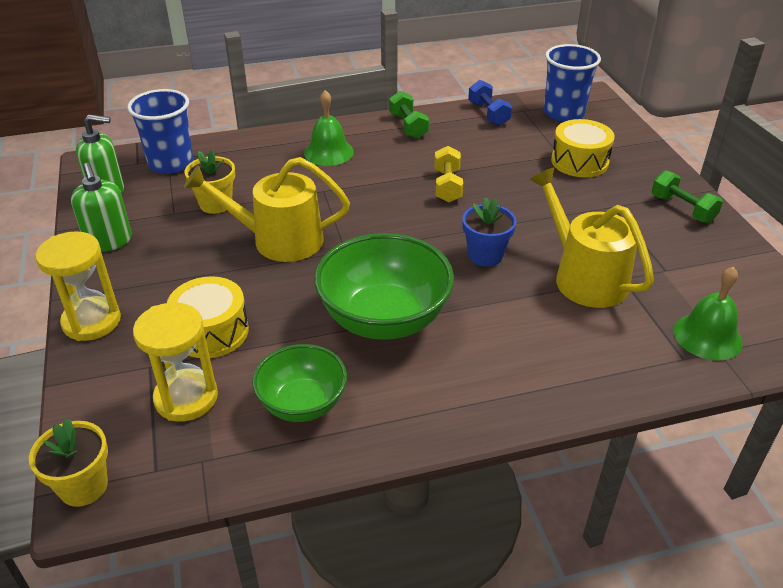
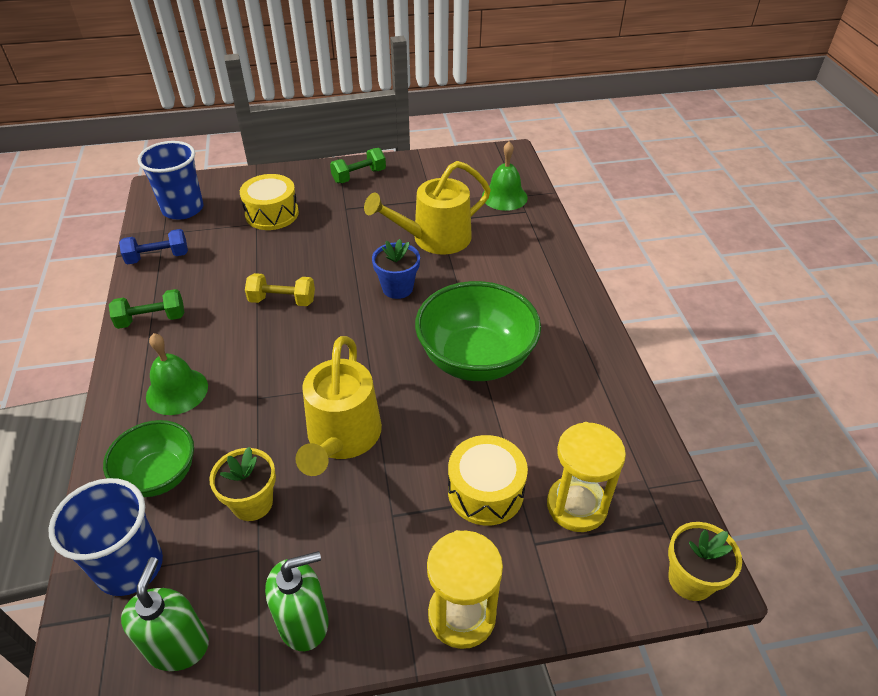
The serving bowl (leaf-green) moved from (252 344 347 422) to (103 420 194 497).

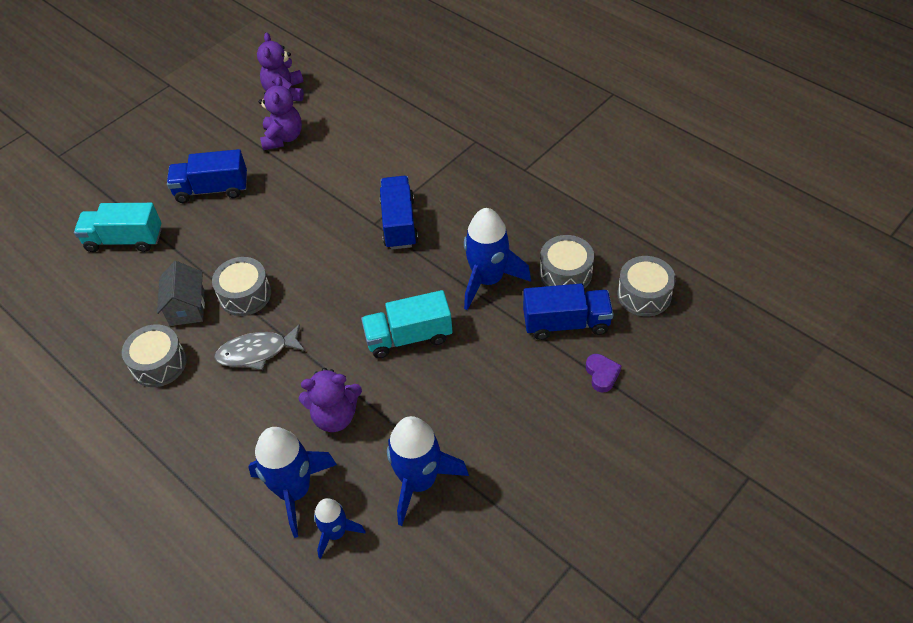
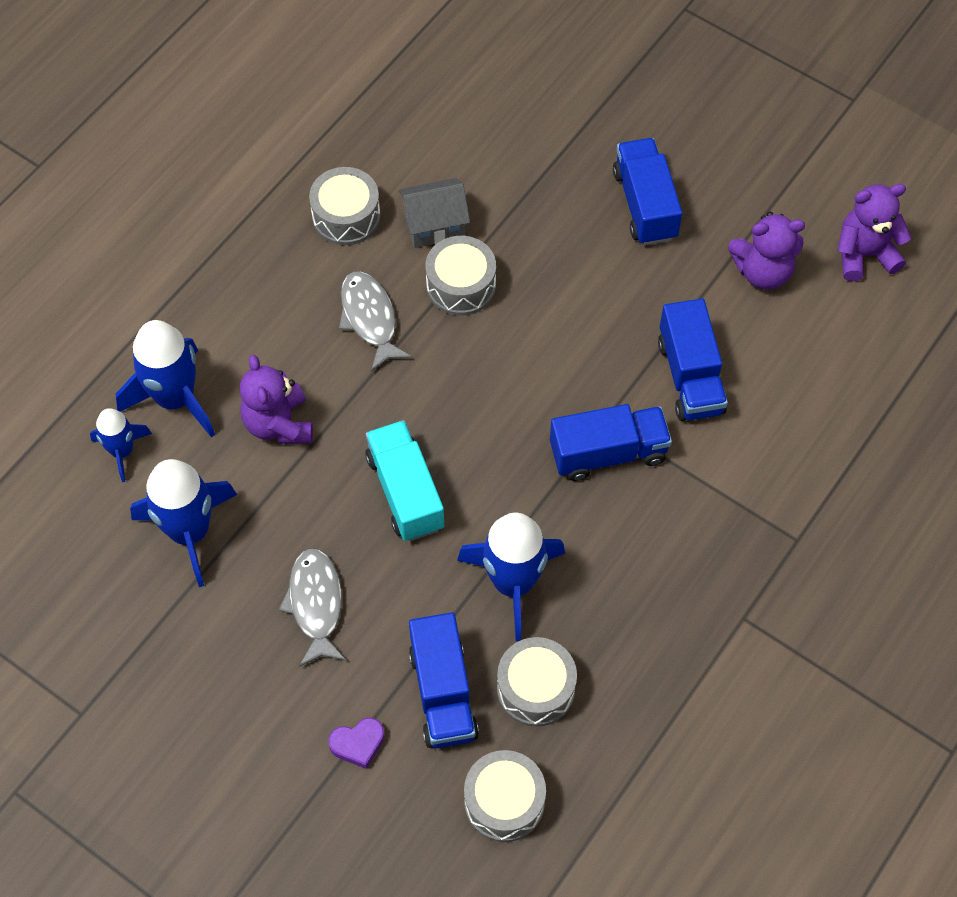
The truck (aqua) at (74 203 161 252) disappeared. The fish figure (ash-grey) at (279 548 346 667) appeared. The truck (royal blue) at (658 299 728 421) appeared.

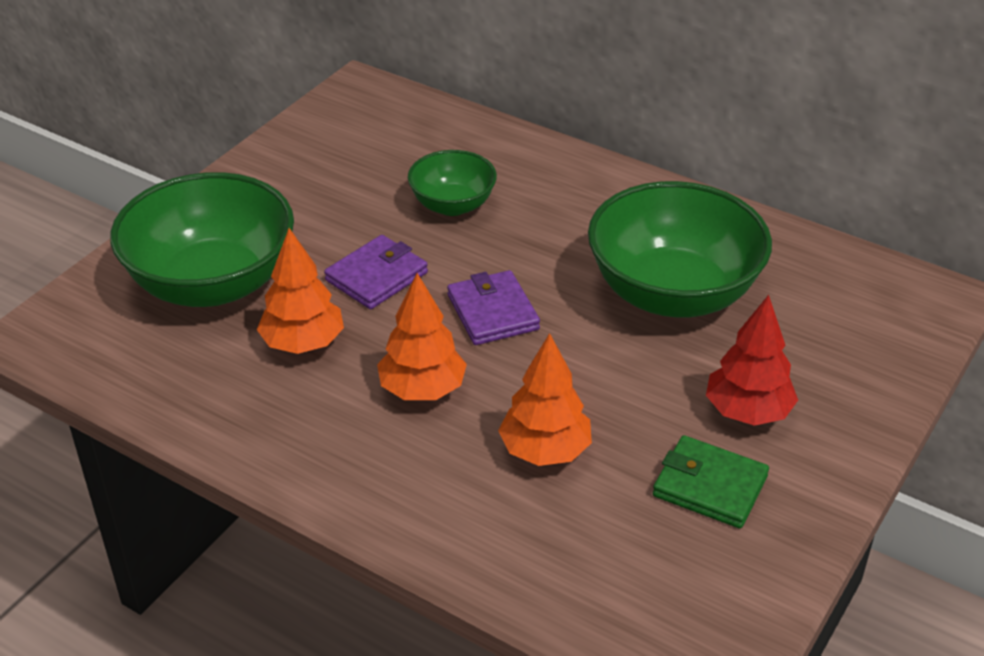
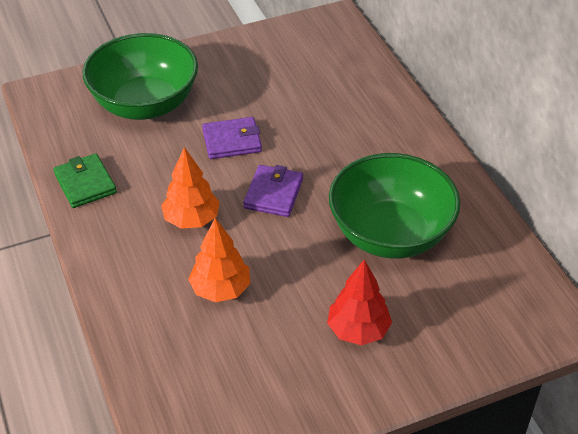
The tree (orange) at (257 228 344 354) disappeared. The serving bowl (leaf-green) at (408 150 497 216) disappeared. The billfold (leaf-green) moved from (653 435 769 528) to (53 153 117 208).

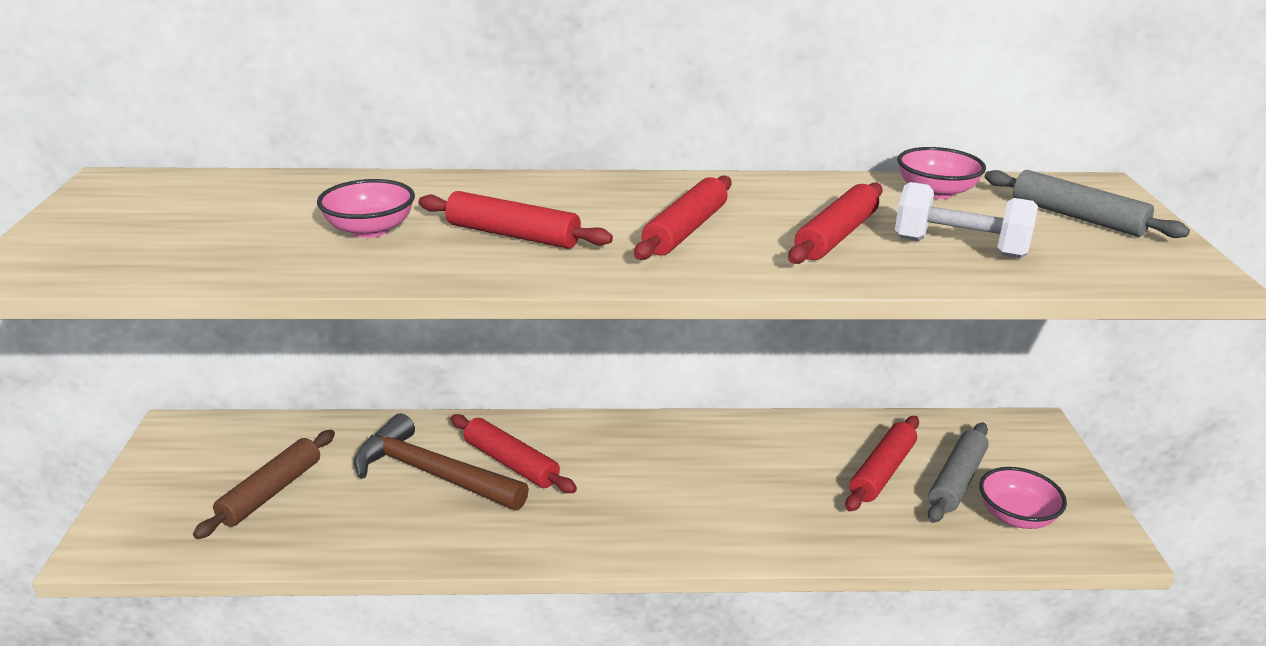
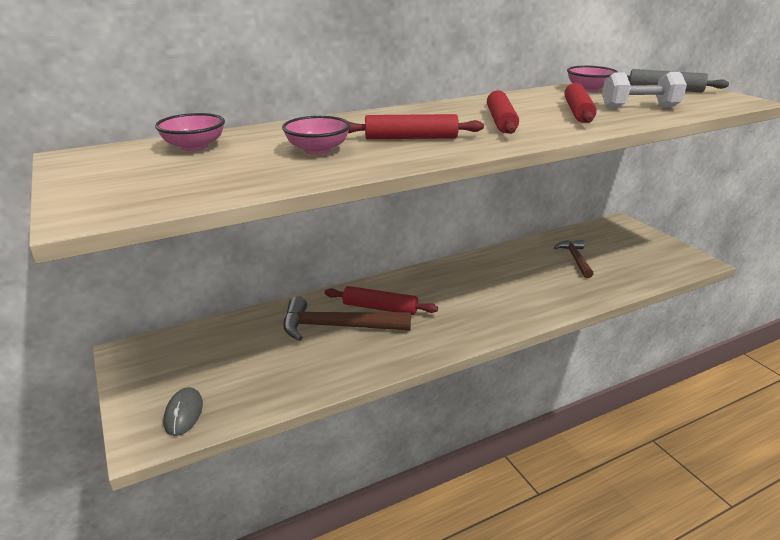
The dough roller (brown) at (193 430 335 539) disappeared. The dough roller (red) at (845 416 919 511) was replaced by the hammer (brown) at (554 240 593 278). The dough roller (ash-grey) at (928 423 989 523) disappeared. The serving bowl (pink) moved from (979 467 1067 529) to (155 113 225 151). The computer mouse (ash-grey) at (163 387 203 436) appeared.

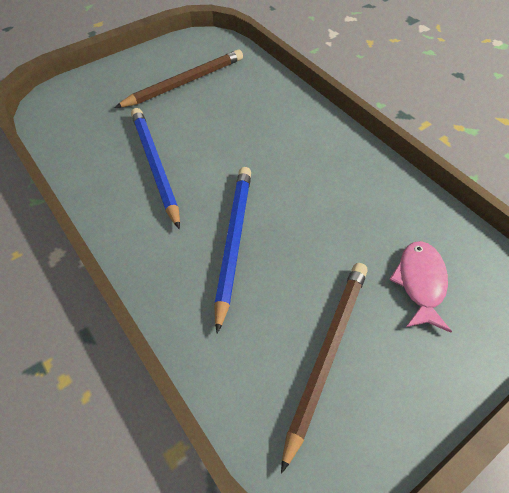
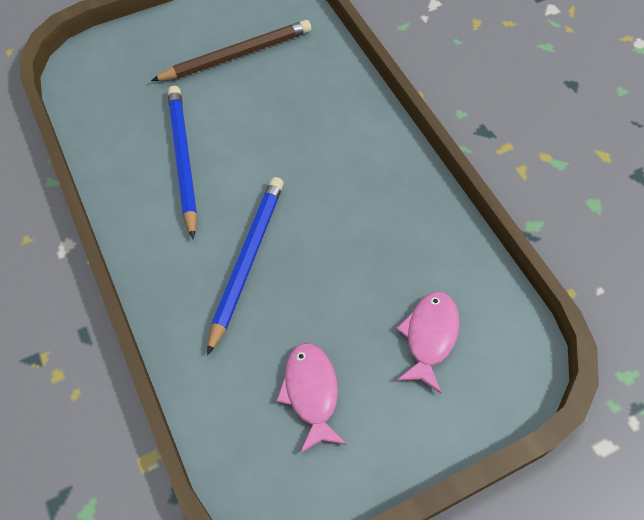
The lead pencil (brown) at (281 263 368 474) was replaced by the fish figure (pink) at (276 343 347 453).

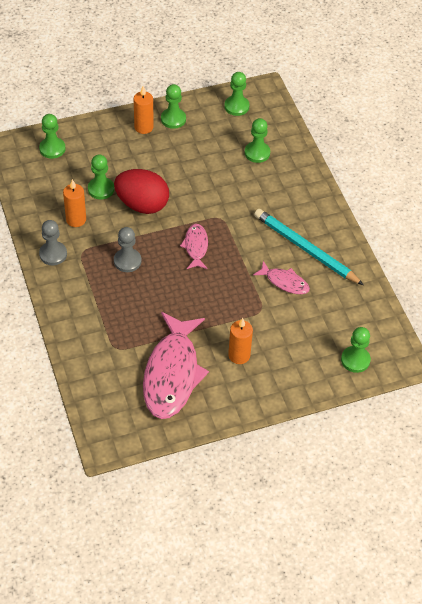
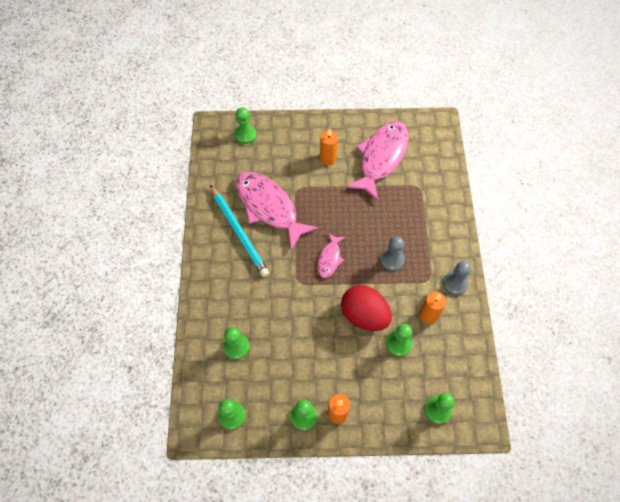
The fish figure (pink) at (253 261 310 294) changed to 2.06 times the size.

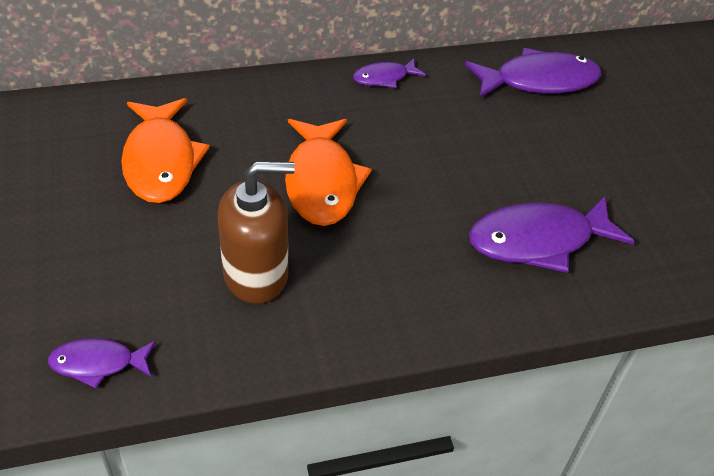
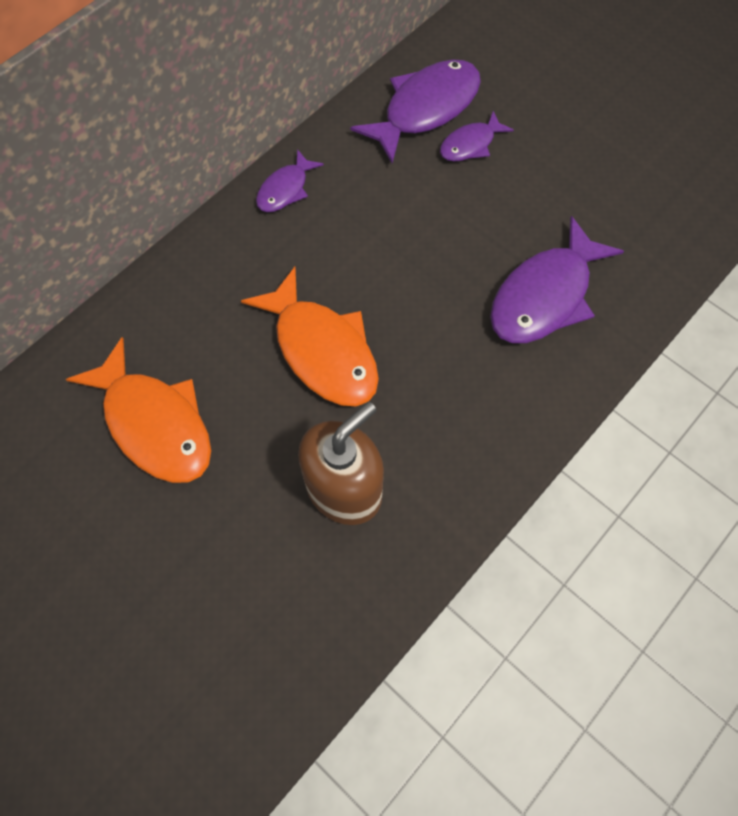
The fish figure (purple) moved from (48 338 156 389) to (440 111 514 162).

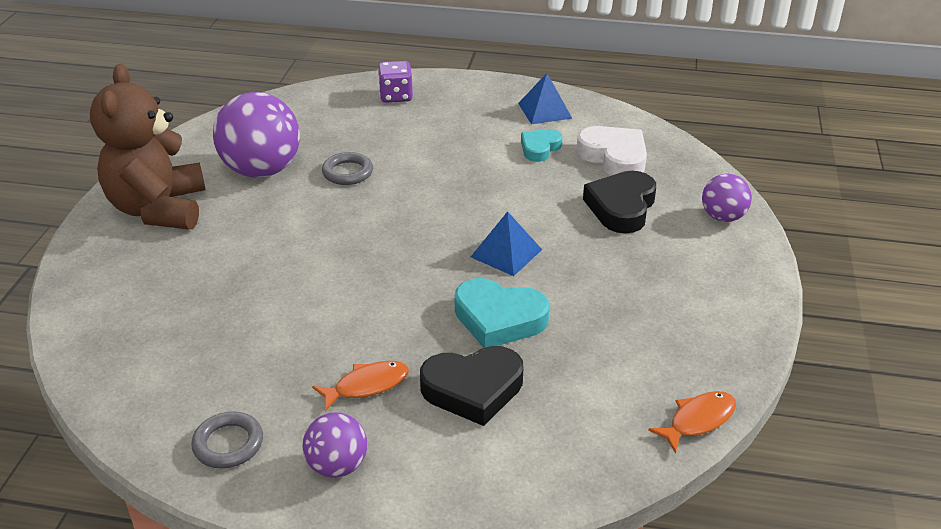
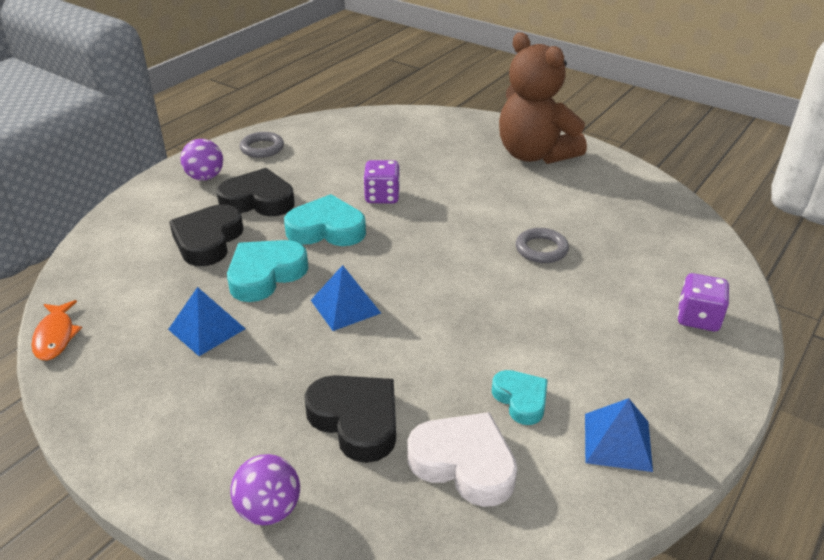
The teddy bear (brown) at (90 64 206 229) turned 150 degrees counterclockwise. The ball (purple) at (213 92 300 178) disappeared. The fish figure (orange) at (312 361 409 411) was replaced by the heart shape (ebony) at (216 168 295 216). The heart shape (pure white) at (576 126 647 176) turned 135 degrees counterclockwise. The pyramid shape (royal blue) at (168 287 245 356) appeared. The heart shape (aqua) at (284 194 366 246) appeared. The dice (purple) at (363 160 400 204) appeared.

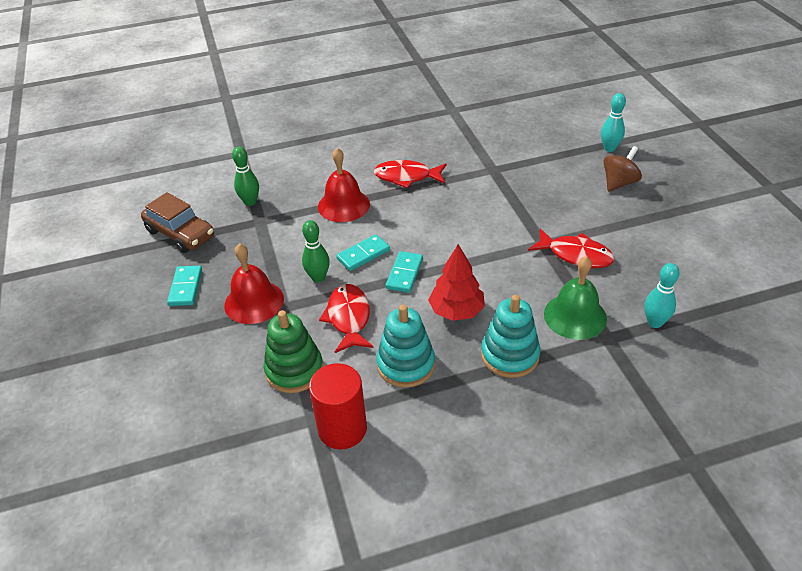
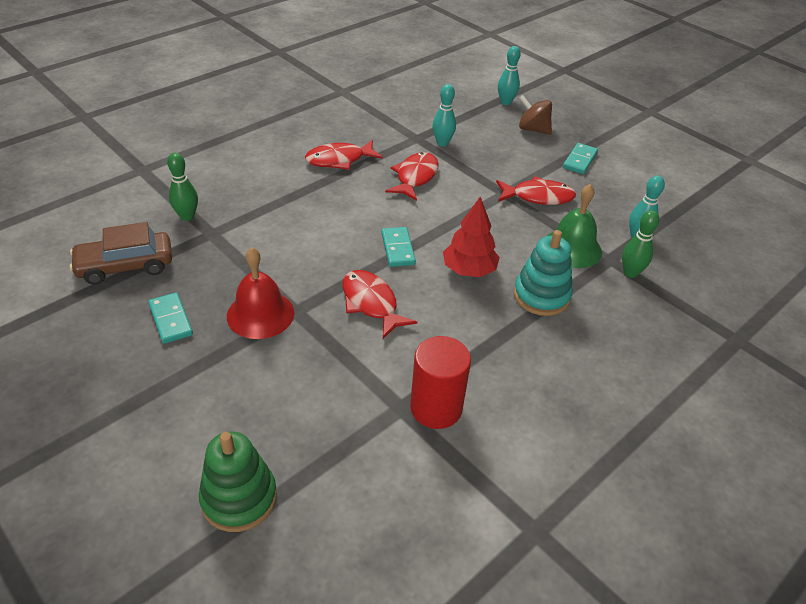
The car (brown) at (141 192 214 253) turned 150 degrees clockwise. The stacking rings (leaf-green) moved from (264 310 323 393) to (199 432 277 532). The skittle (leaf-green) moved from (302 220 330 283) to (622 210 659 278). The hand bell (red) at (318 148 370 222) disappeared. The domino tile (aqua) moved from (336 234 390 271) to (563 143 598 174). The stacking rings (aqua) at (377 304 435 388) disappeared. The toy top (brown) at (603 146 642 192) turned 75 degrees counterclockwise. The fish figure (red) at (385 152 439 201) appeared. The skittle (aqua) at (432 84 456 146) appeared.

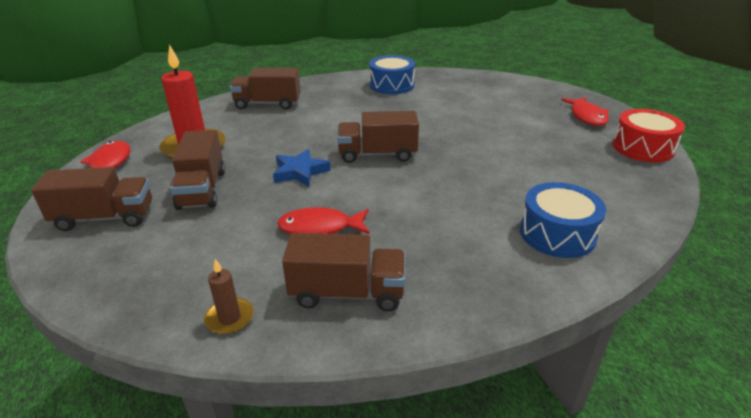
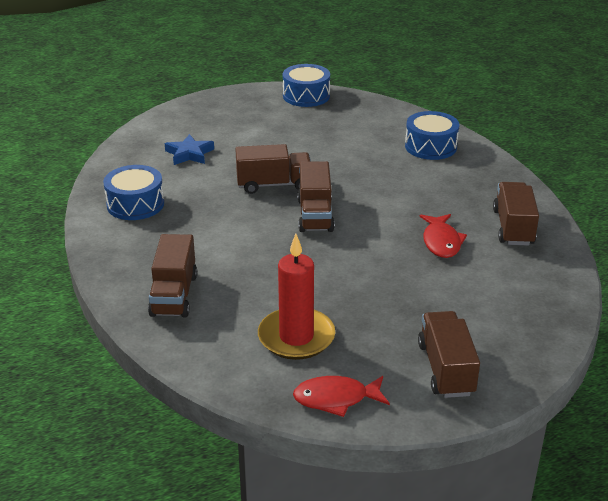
The truck (brown) moved from (170 130 225 210) to (235 144 311 194). The wax candle (brown) at (204 259 254 334) disappeared. The star shape (royal blue) moved from (273 149 331 187) to (165 134 214 165). The fish figure (red) at (561 97 609 126) disappeared. The toy drum (red) at (612 109 685 162) became the toy drum (royal blue) at (283 64 330 107).

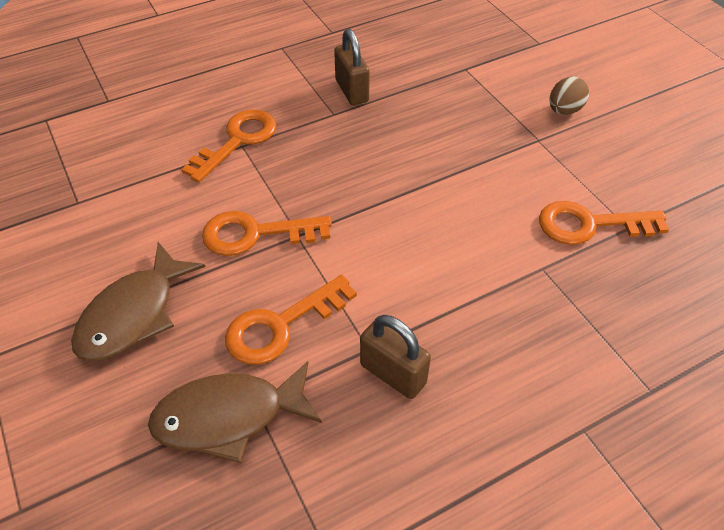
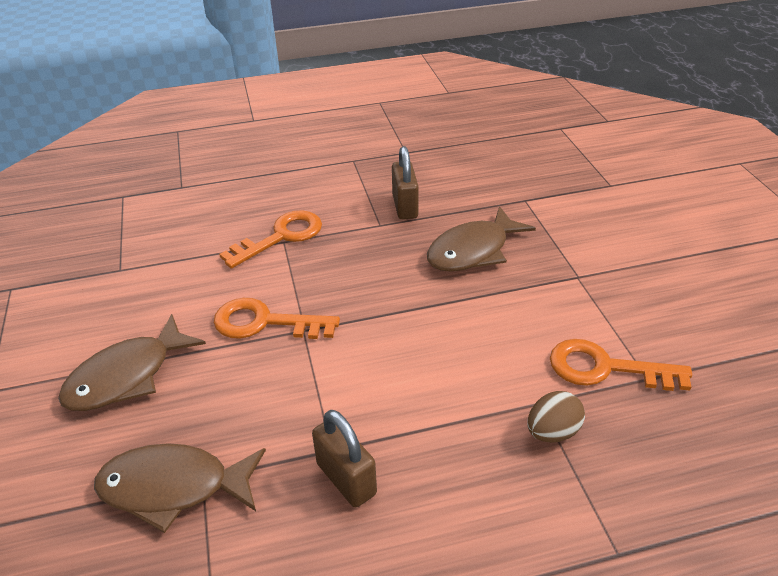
The latchkey (orange) at (225 275 357 365) disappeared. The egg shape (brown) moved from (550 77 589 115) to (527 391 585 443). The fish figure (brown) at (427 206 536 272) appeared.

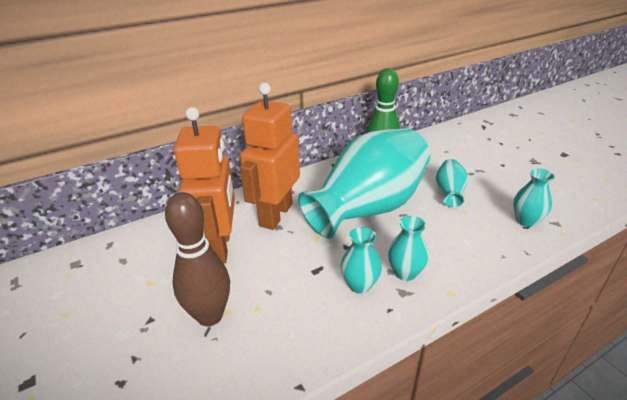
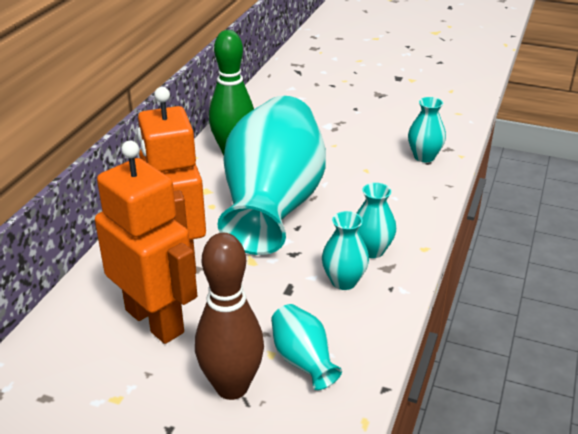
The vase (aqua) moved from (436 159 468 207) to (271 304 342 390).

